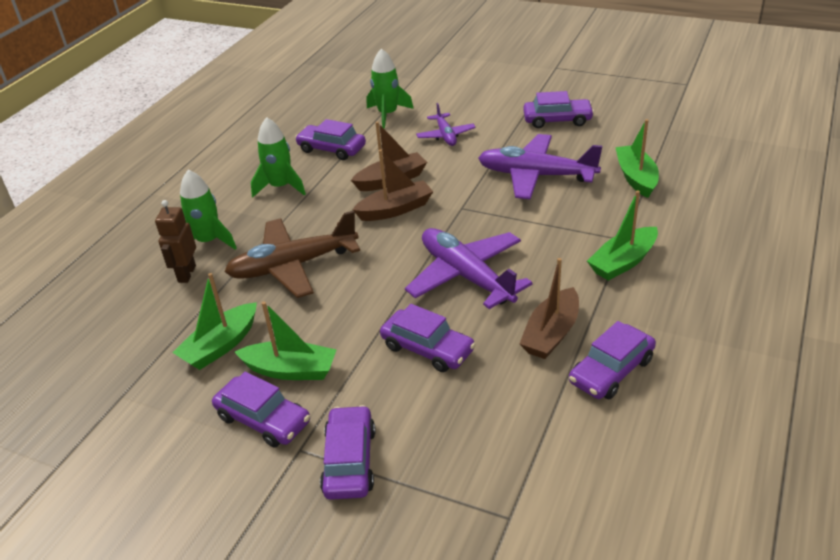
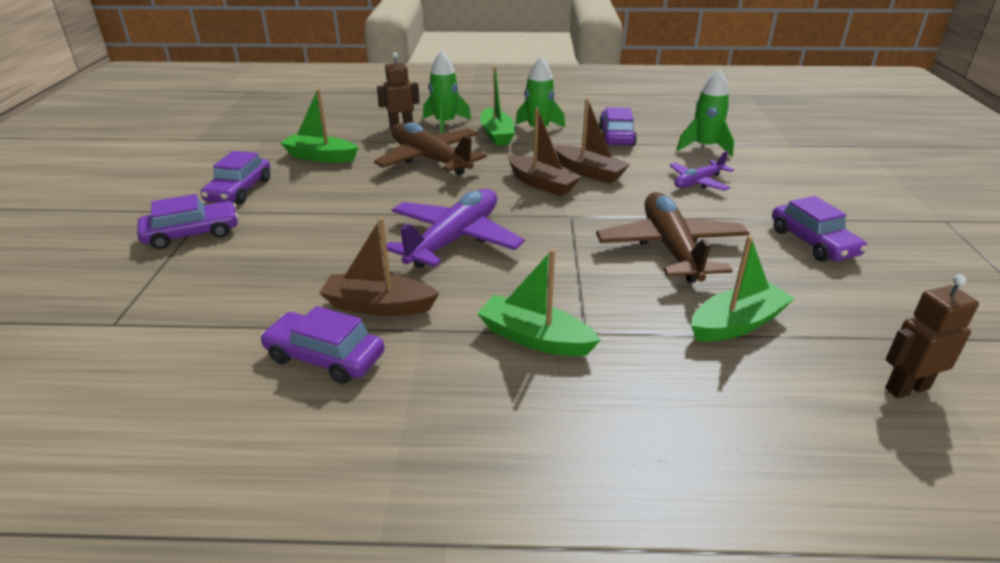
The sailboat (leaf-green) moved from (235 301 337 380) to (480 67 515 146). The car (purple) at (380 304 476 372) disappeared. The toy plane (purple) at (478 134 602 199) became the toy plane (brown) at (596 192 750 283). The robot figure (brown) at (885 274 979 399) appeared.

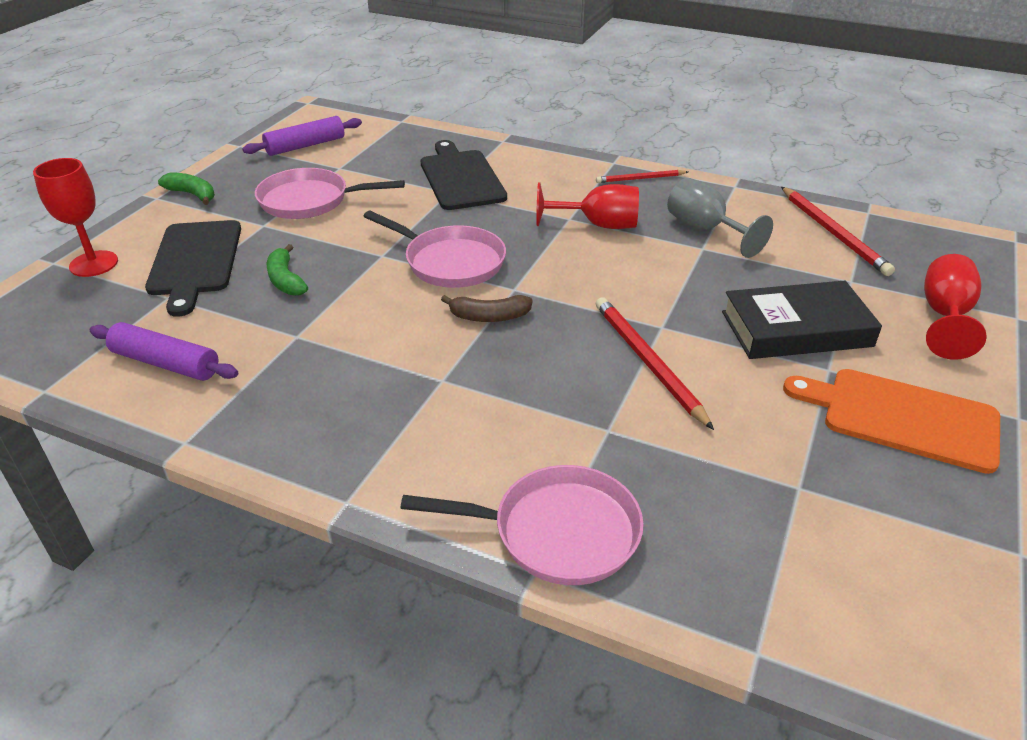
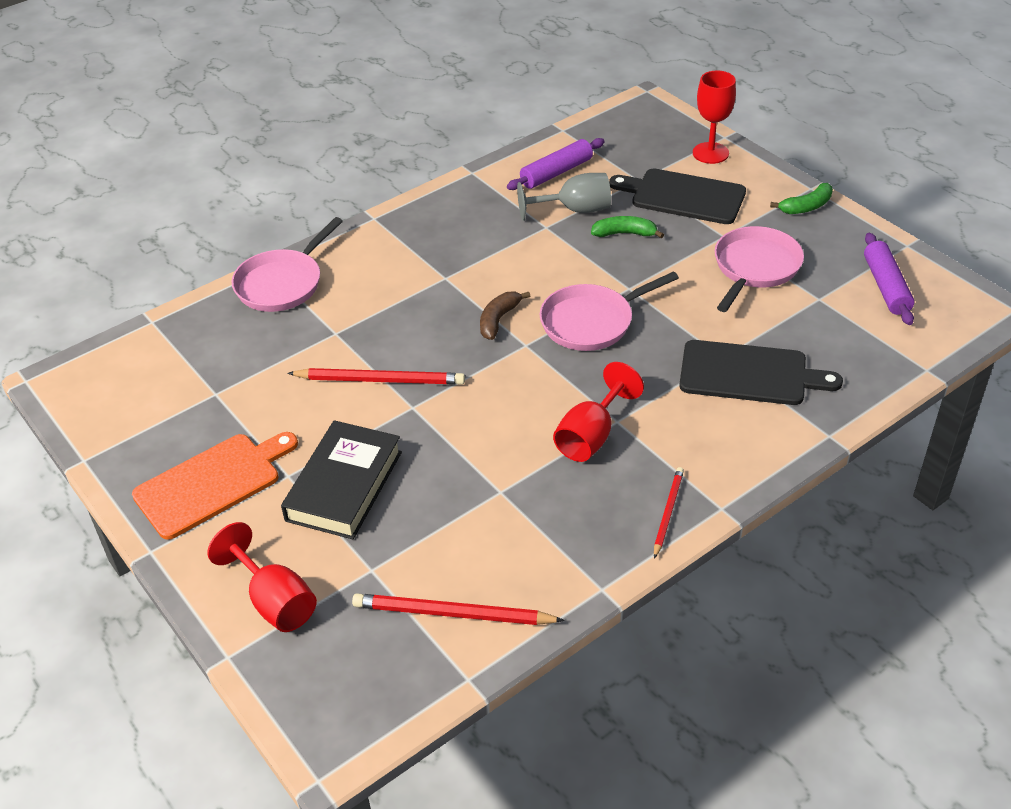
The goblet (ash-grey) moved from (667 178 773 258) to (517 173 611 221).

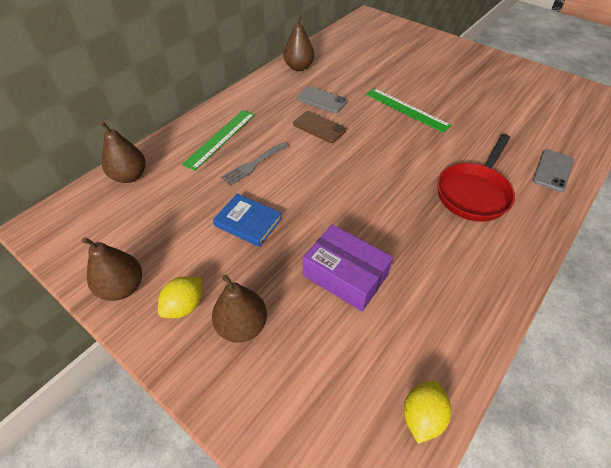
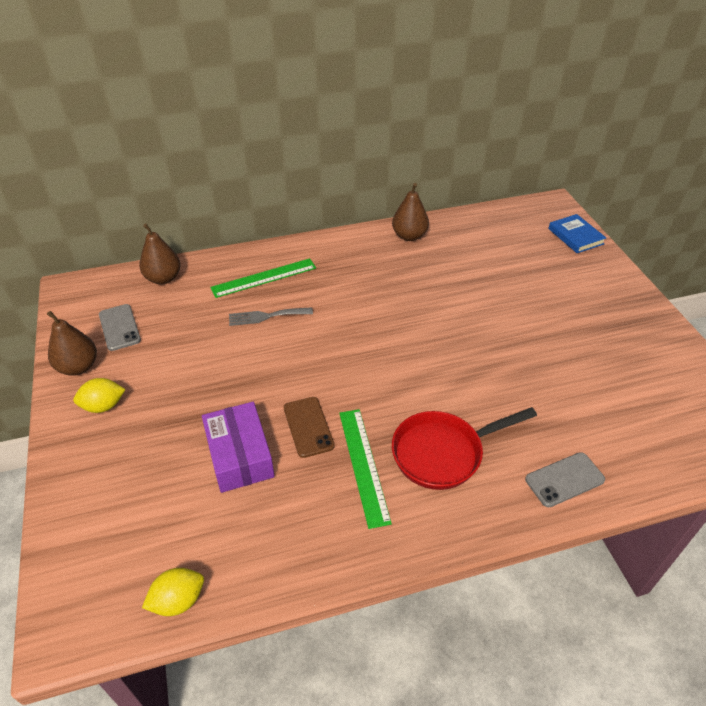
The toy pear (brown) at (212 275 267 343) disappeared. The book (royal blue) moved from (213 194 282 247) to (548 214 606 253). The mobile phone (brown) moved from (293 111 346 143) to (284 397 335 458). The mobile phone (ash-grey) moved from (297 86 348 113) to (99 304 141 351). The measuring stick (leaf-green) moved from (366 88 451 133) to (339 409 392 529).

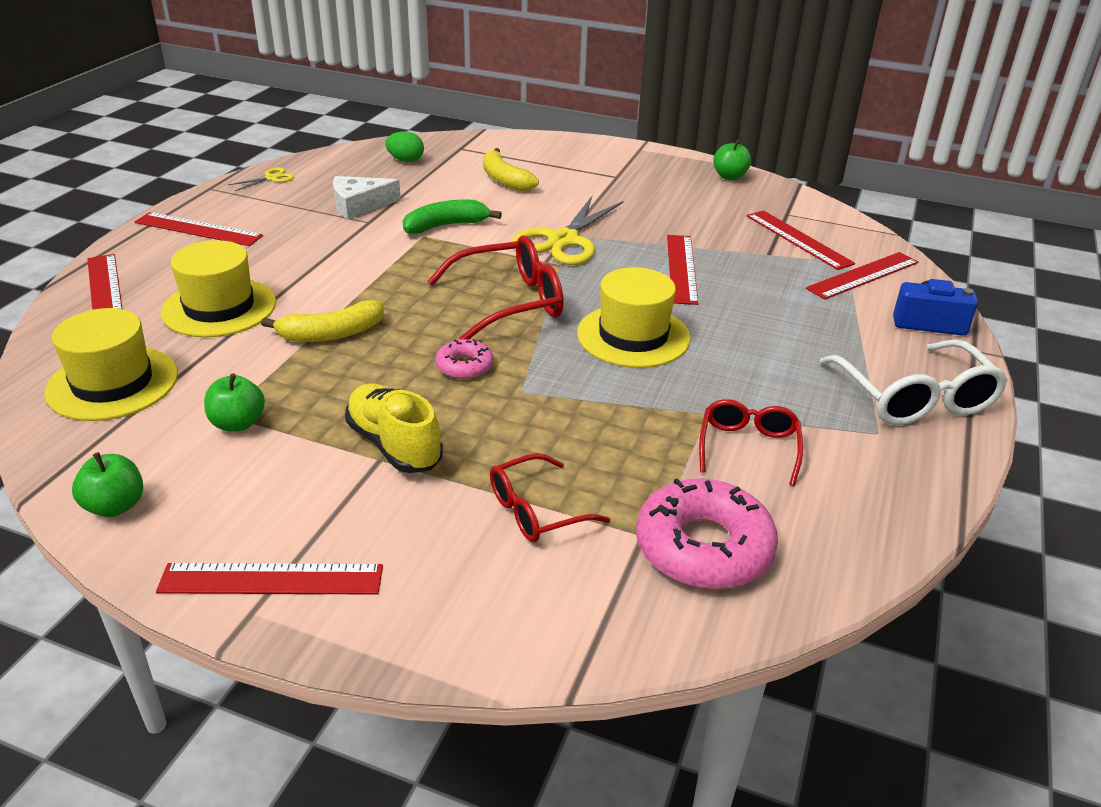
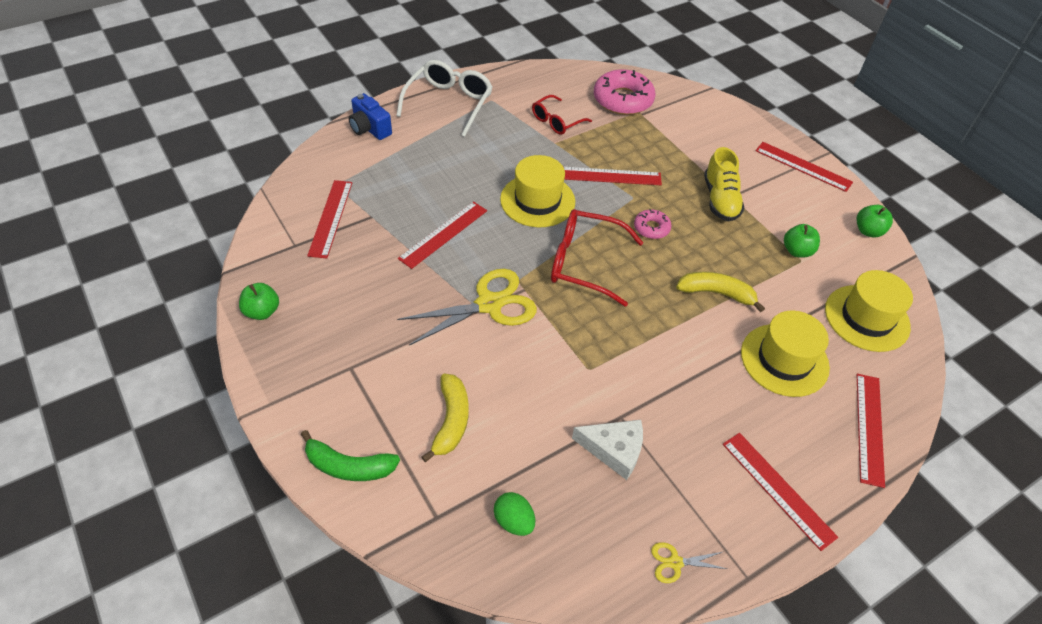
The banana (leaf-green) moved from (403 199 502 234) to (301 430 400 481). The eyeglasses (red) at (490 453 610 542) disappeared. The measuring stick (red) moved from (806 252 919 300) to (563 167 662 185).

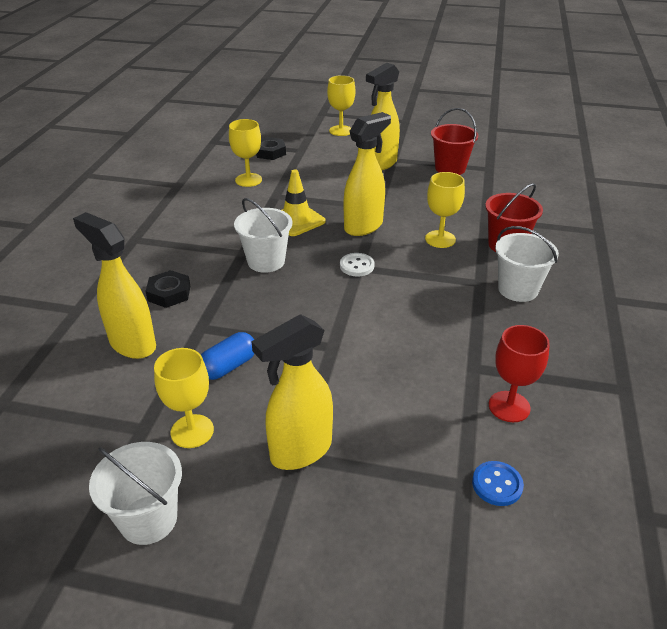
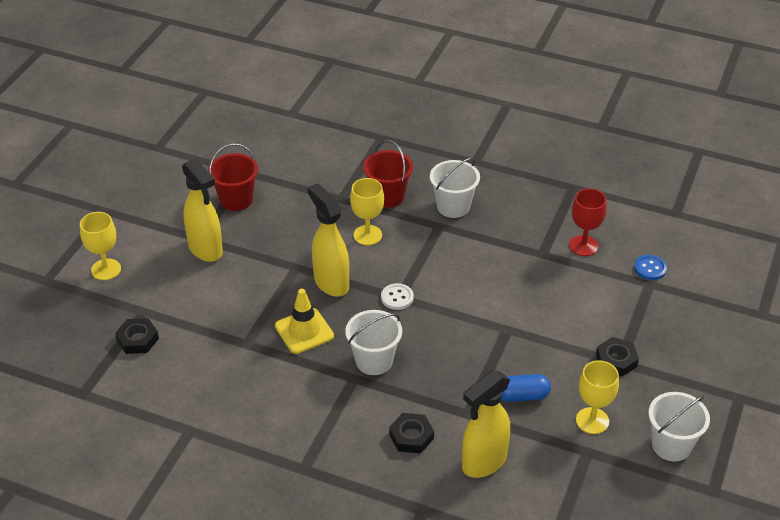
The capsule (royal blue) at (201 332 254 380) turned 60 degrees counterclockwise. The goblet (yellow) at (229 119 262 187) disappeared. The spray cleaner (yellow) at (251 314 333 470) was replaced by the hexagon nut (ebony) at (596 337 639 376).

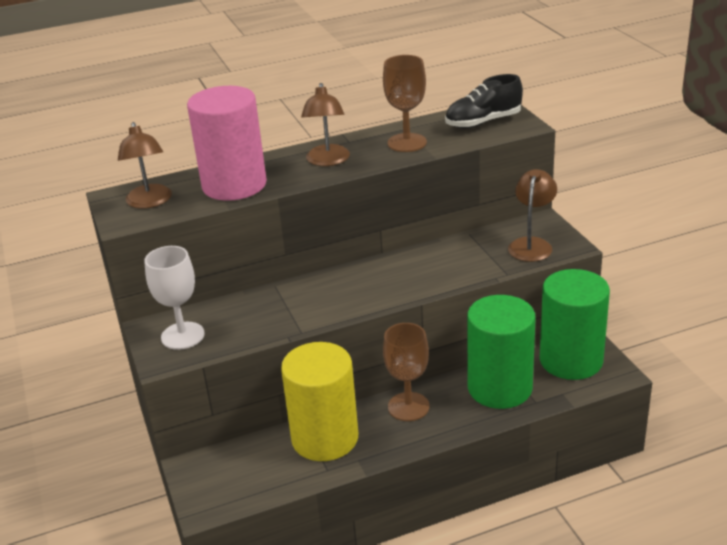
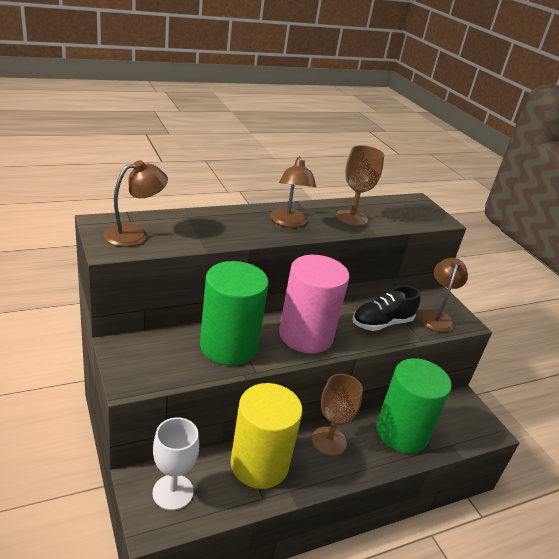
The desk lamp (brown) at (118 122 172 209) turned 105 degrees counterclockwise. The goblet (pure white) moved from (144 246 205 350) to (153 417 199 510). The solid cylinder (pink) moved from (187 86 267 201) to (279 255 350 353). The shoe (ebony) moved from (445 74 523 128) to (353 286 420 331). The solid cylinder (leaf-green) moved from (540 269 610 380) to (200 261 269 365).

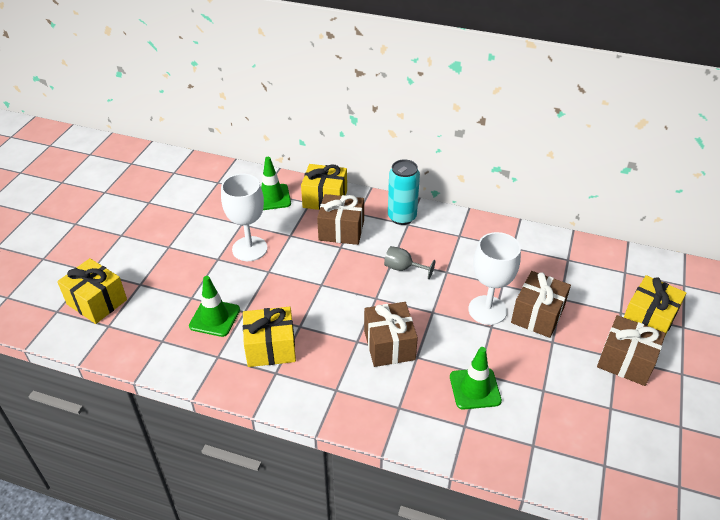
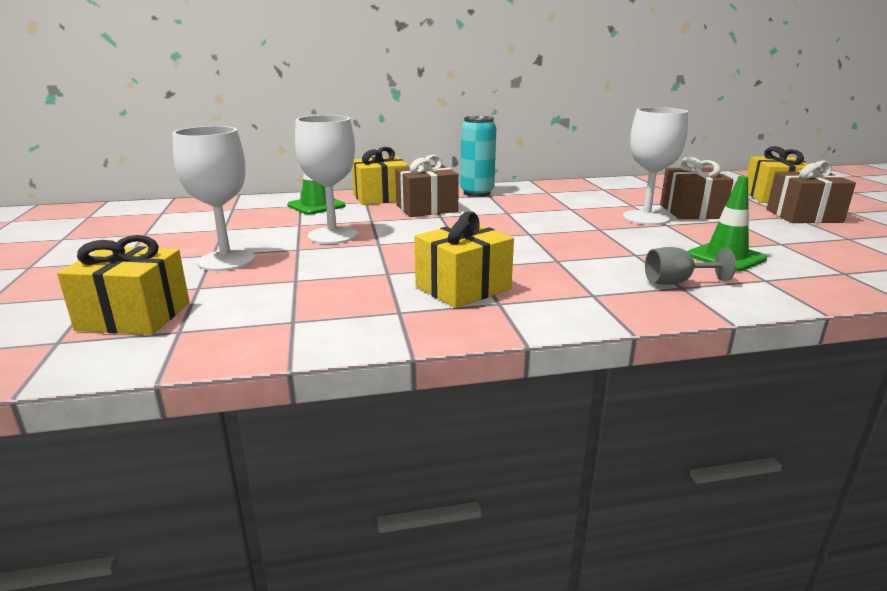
The road cone (leaf-green) at (189 276 240 337) disappeared. The wrapped gift (brown) at (364 302 418 367) disappeared. The goblet (ash-grey) moved from (384 246 435 279) to (645 247 736 285). The goblet (pure white) at (173 126 255 271) appeared.

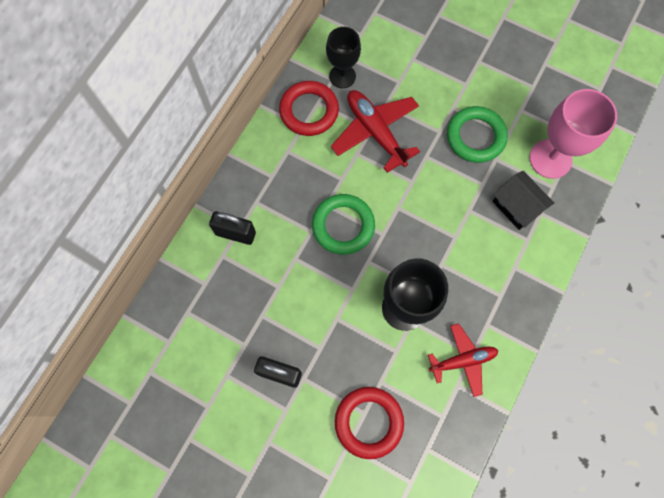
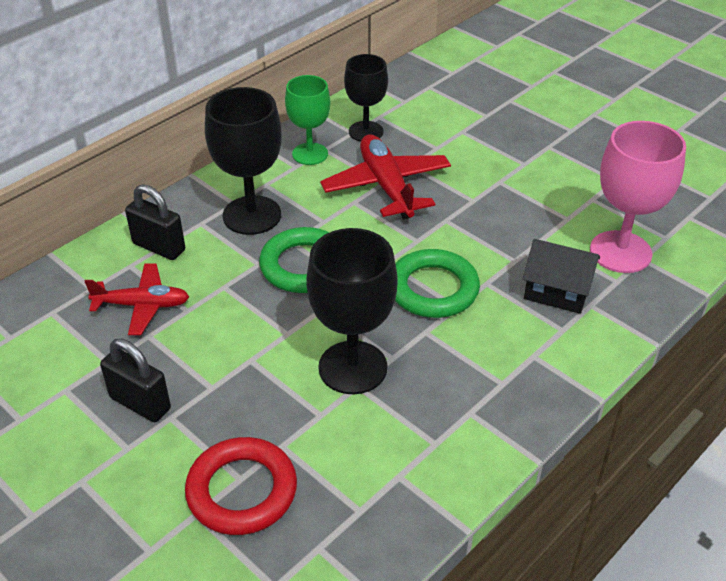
The torus (red) at (279 81 339 136) was replaced by the goblet (leaf-green) at (285 75 330 165). The toy plane (red) moved from (428 323 498 397) to (84 263 189 335). The torus (leaf-green) moved from (447 106 508 163) to (395 249 480 318). The cottage (ebony) at (492 171 554 230) turned 45 degrees counterclockwise. The goblet (ebony) at (205 87 282 235) appeared.

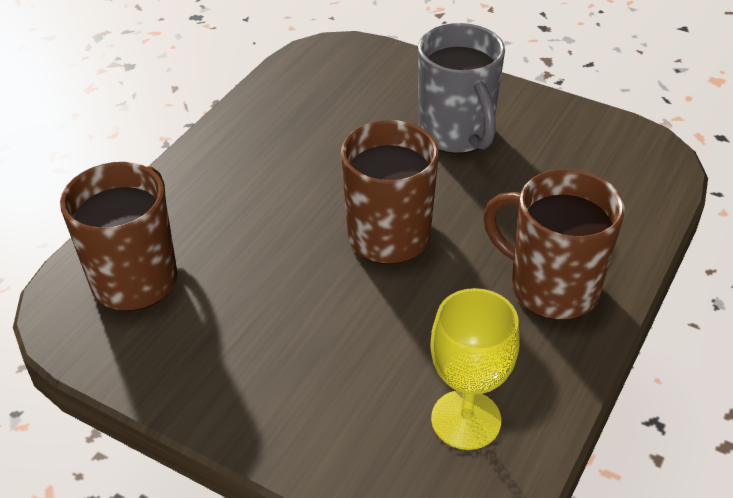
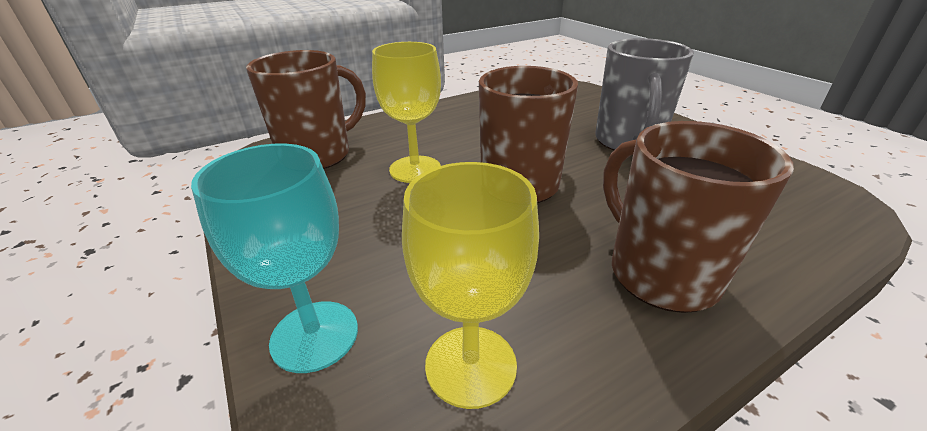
The goblet (aqua) at (191 144 358 373) appeared. The goblet (yellow) at (372 42 441 183) appeared.

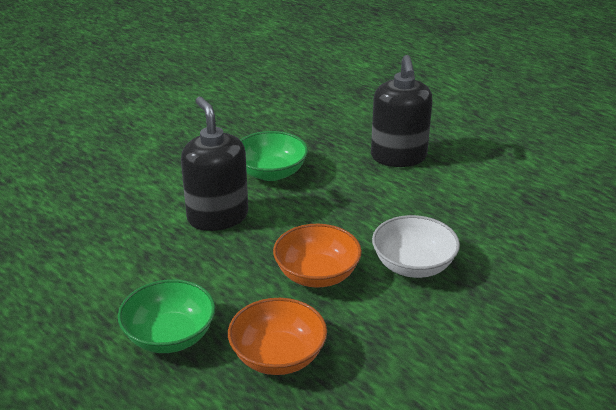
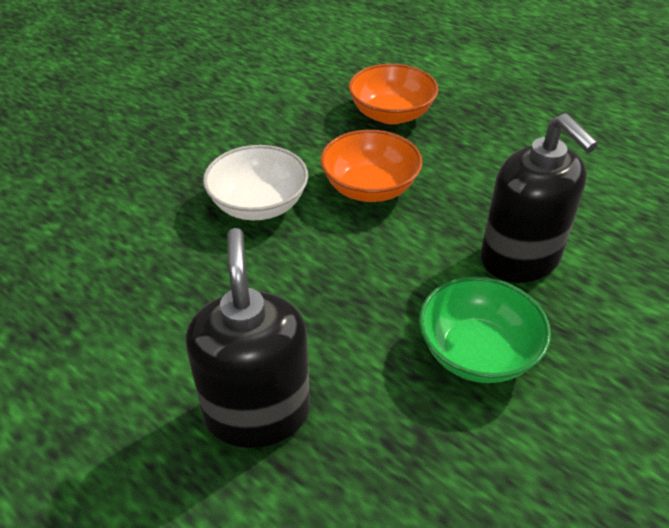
The serving bowl (leaf-green) at (118 279 215 353) disappeared.

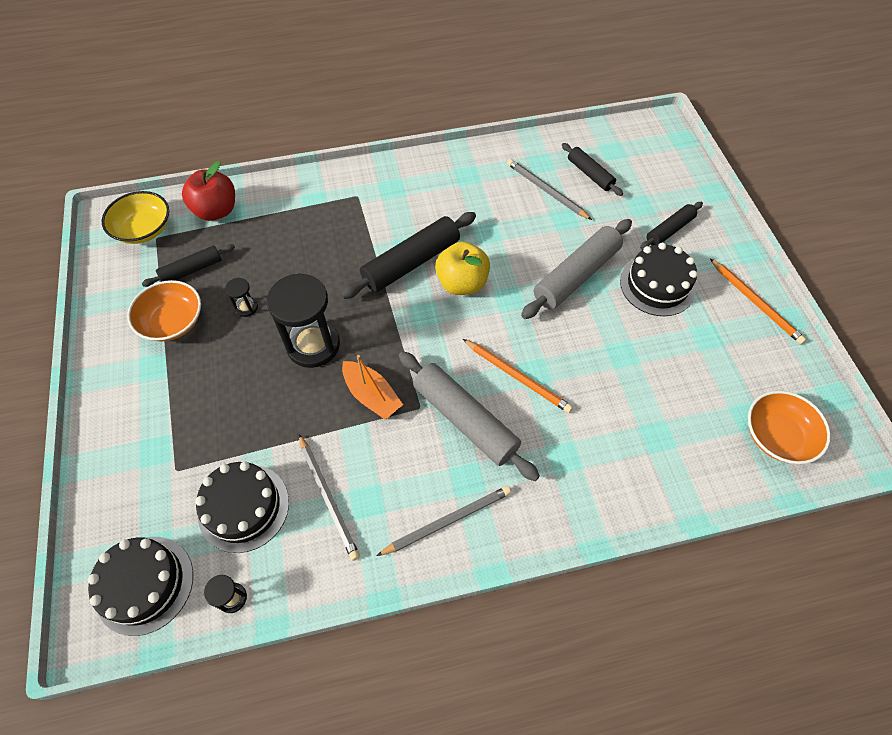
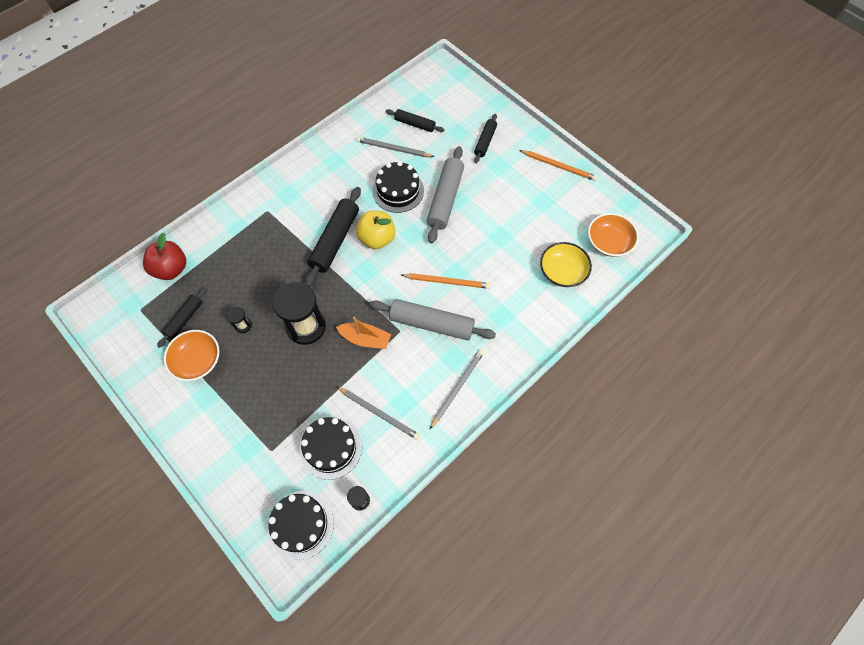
The serving bowl (yellow) moved from (102 191 169 244) to (540 242 592 287). The layer cake (ebony) moved from (620 243 698 316) to (372 161 424 213).

